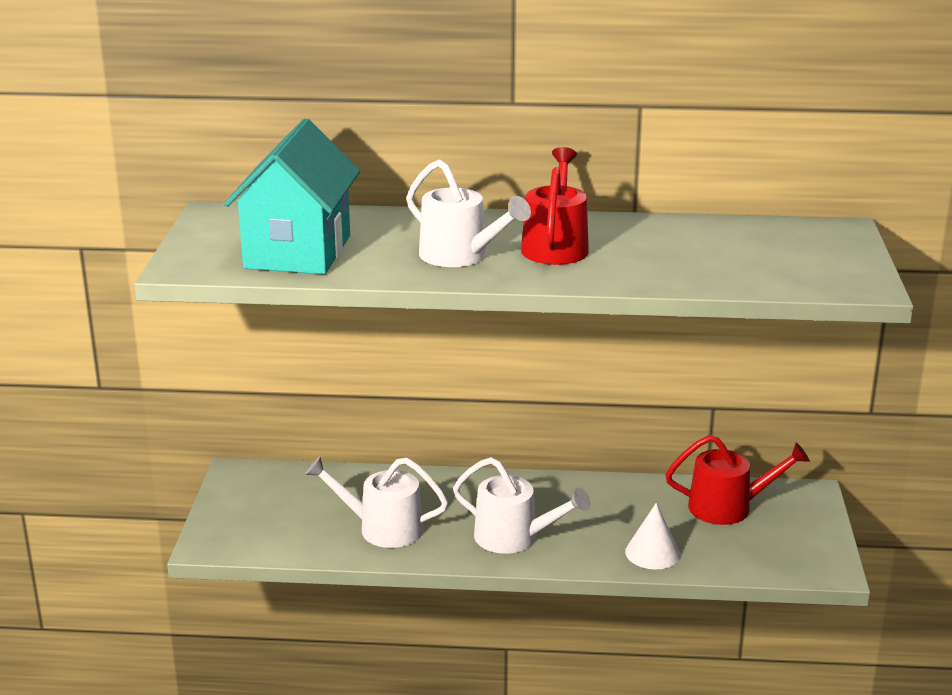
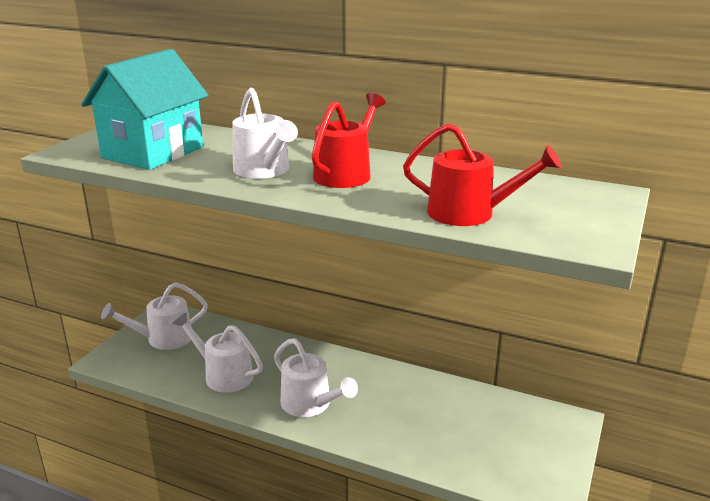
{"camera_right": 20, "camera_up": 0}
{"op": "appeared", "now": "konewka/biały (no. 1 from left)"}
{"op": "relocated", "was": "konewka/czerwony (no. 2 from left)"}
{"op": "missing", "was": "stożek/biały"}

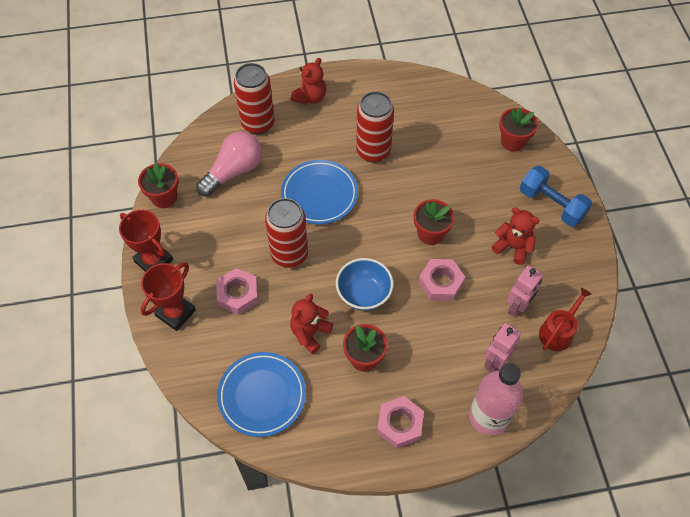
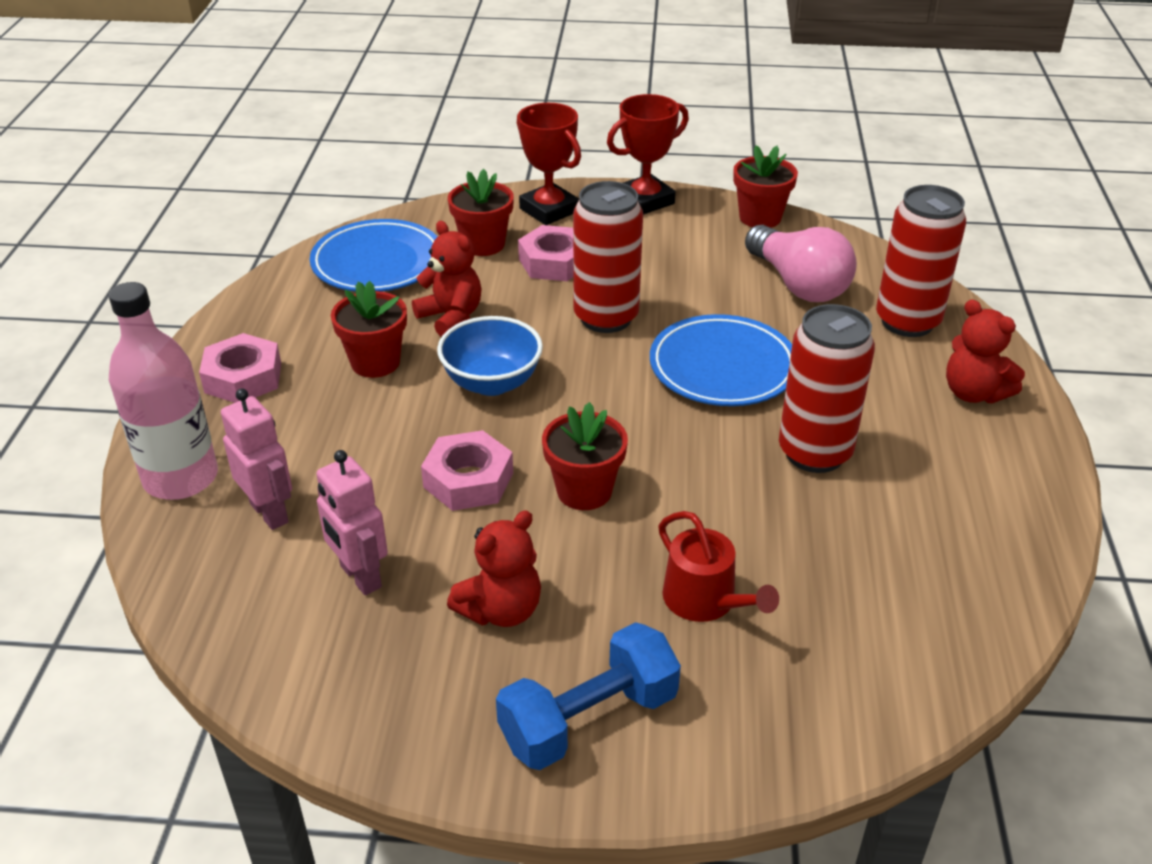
{"camera_right": 105, "camera_up": -20}
{"op": "relocated", "was": "doniczka/czerwony (no. 4 from left in the first image)", "now": "doniczka/czerwony (no. 2 from left)"}
{"op": "relocated", "was": "konewka/czerwony"}

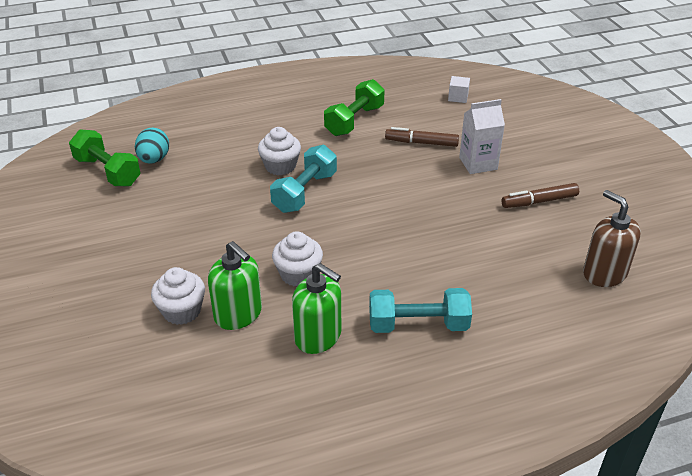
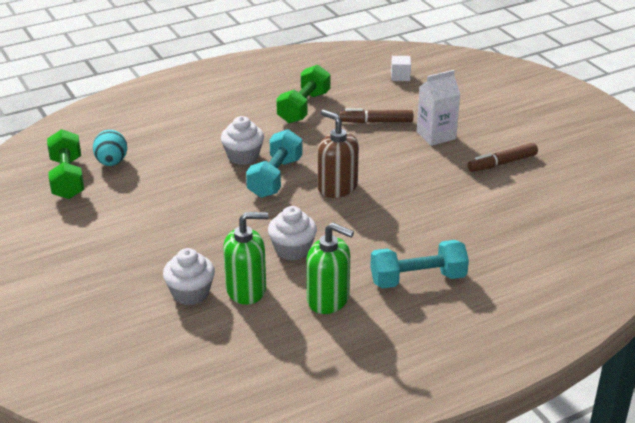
{"camera_right": -10, "camera_up": -5}
{"op": "spun", "was": "hantel/zielony (no. 1 from left)", "clockwise": 45}
{"op": "spun", "was": "dozownik mydła/zielony (no. 1 from left)", "clockwise": -45}
{"op": "relocated", "was": "dozownik mydła/brązowy"}

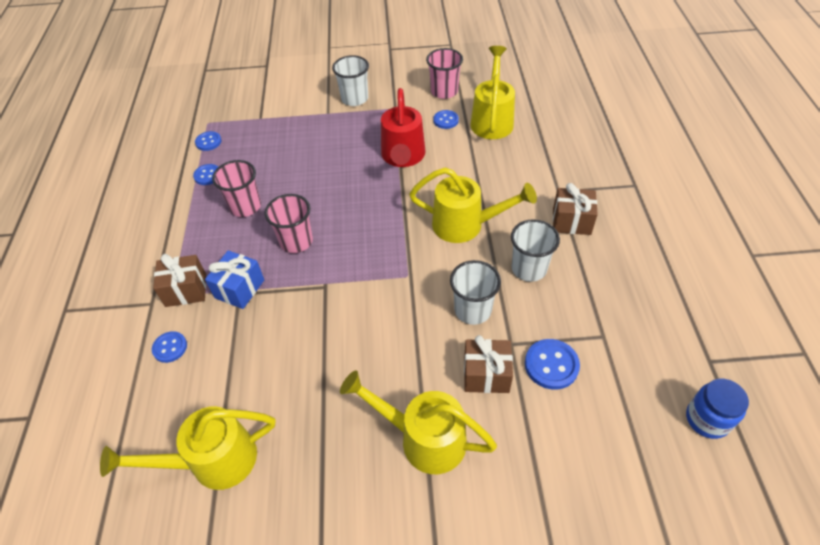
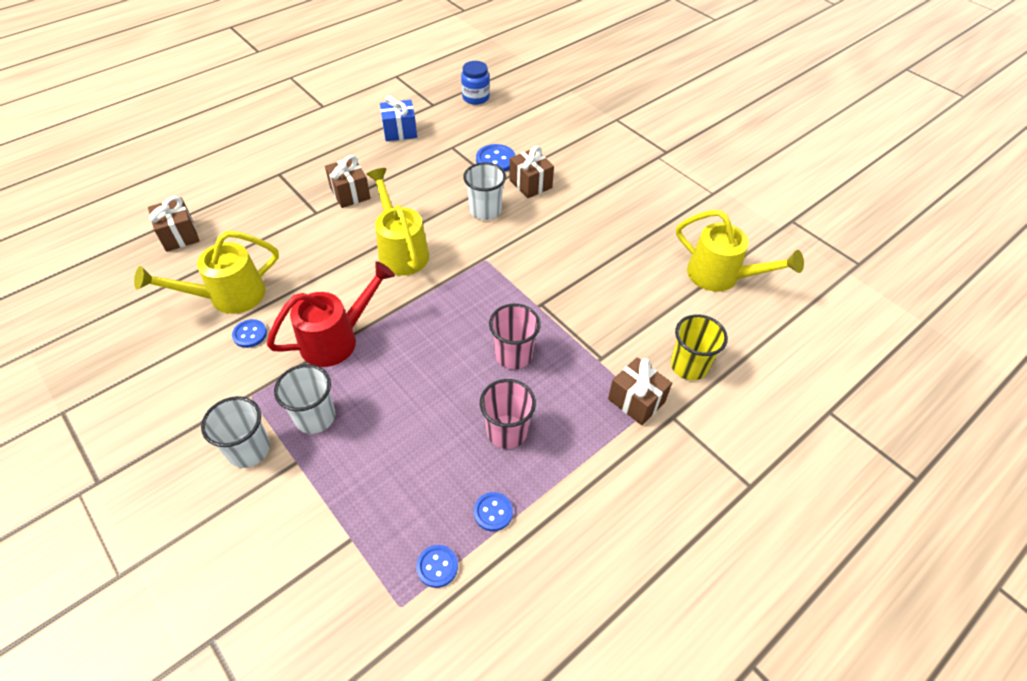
{"camera_right": -130, "camera_up": 0}
{"op": "appeared", "now": "prezent/brązowy (no. 1 from left)"}
{"op": "relocated", "was": "szklanka/biały (no. 3 from left in the first image)", "now": "szklanka/biały (no. 2 from left)"}
{"op": "relocated", "was": "prezent/niebieski"}
{"op": "exchanged", "was": "guzik/niebieski (no. 1 from left)", "now": "szklanka/żółty"}
{"op": "missing", "was": "konewka/żółty (no. 2 from left)"}
{"op": "missing", "was": "szklanka/różowy (no. 3 from left)"}

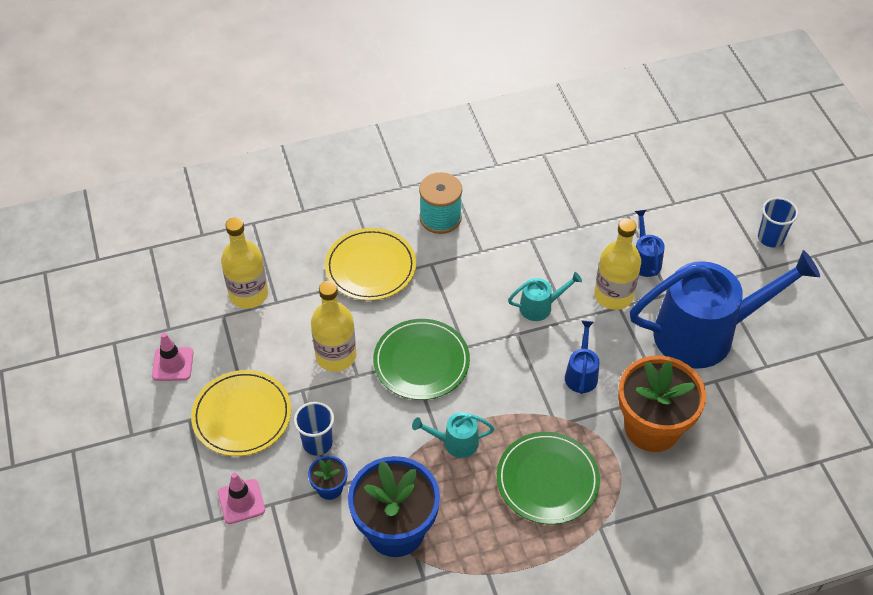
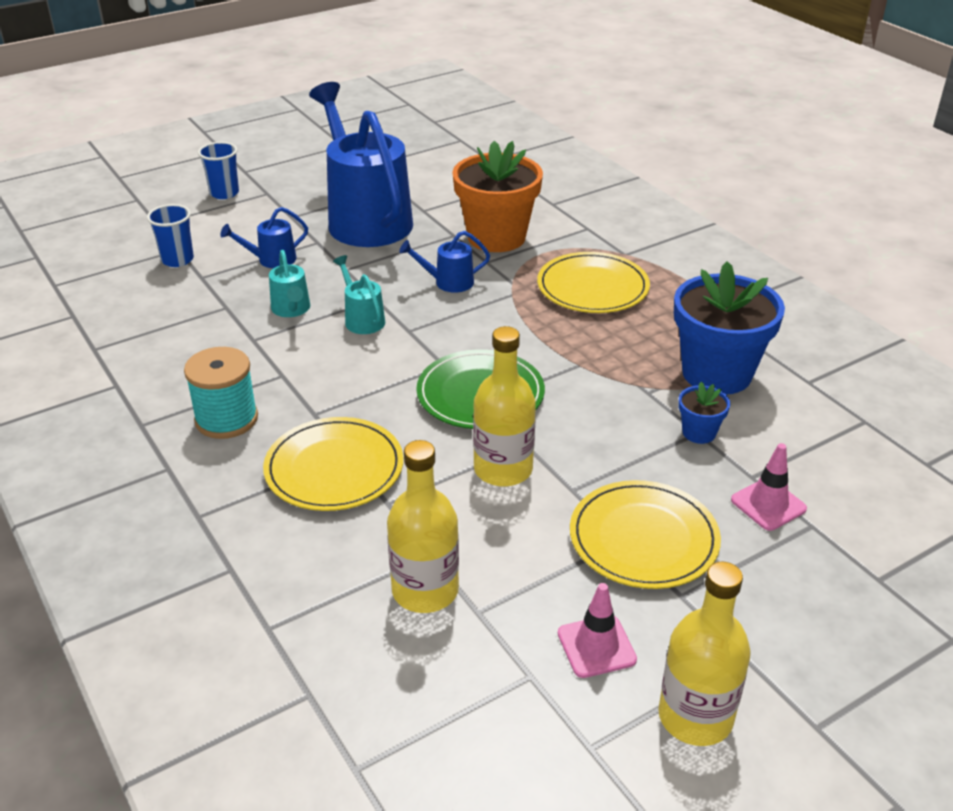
{"camera_right": -105, "camera_up": -15}
{"op": "relocated", "was": "szklanka/niebieski (no. 1 from left)"}
{"op": "relocated", "was": "konewka/turkusowy (no. 1 from left)"}
{"op": "colour", "was": "talerz/zielony (no. 2 from left)", "now": "talerz/żółty (no. 2 from left)"}
{"op": "relocated", "was": "butelka/żółty (no. 3 from left)"}

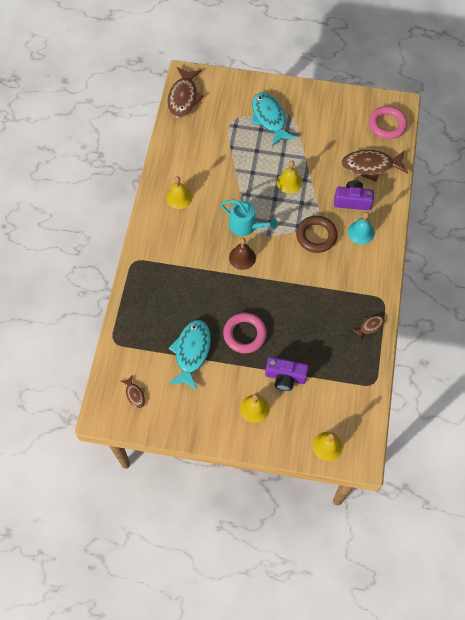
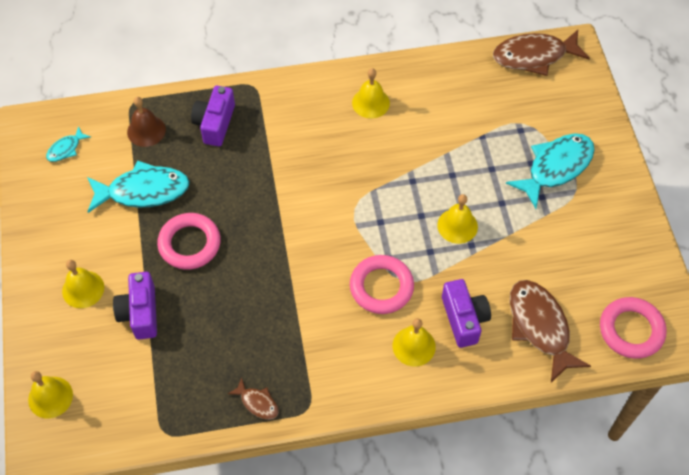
{"camera_right": 70, "camera_up": -5}
{"op": "colour", "was": "ryba/brązowy (no. 1 from left)", "now": "ryba/turkusowy (no. 1 from left)"}
{"op": "relocated", "was": "dzwonek/brązowy"}
{"op": "appeared", "now": "aparat fotograficzny/fioletowy (no. 2 from left)"}
{"op": "colour", "was": "pierścień/brązowy", "now": "pierścień/różowy (no. 2 from left)"}
{"op": "colour", "was": "dzwonek/turkusowy", "now": "dzwonek/żółty (no. 4 from left)"}
{"op": "missing", "was": "konewka/turkusowy"}

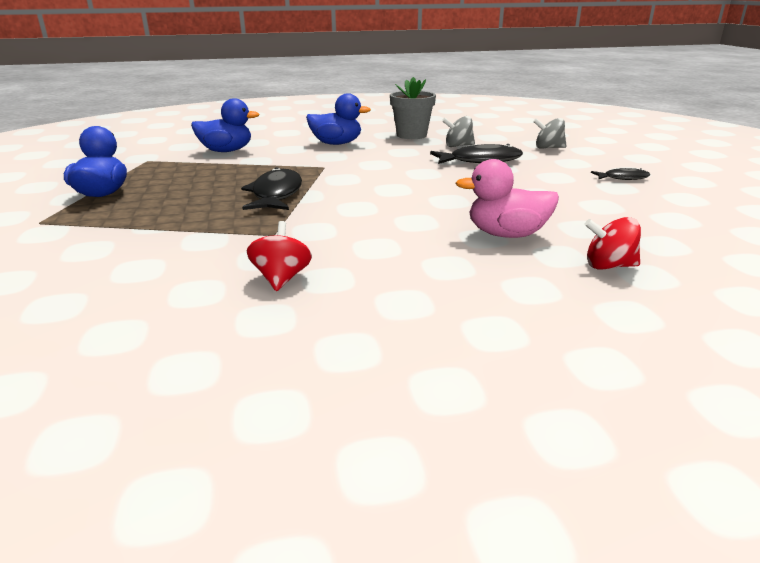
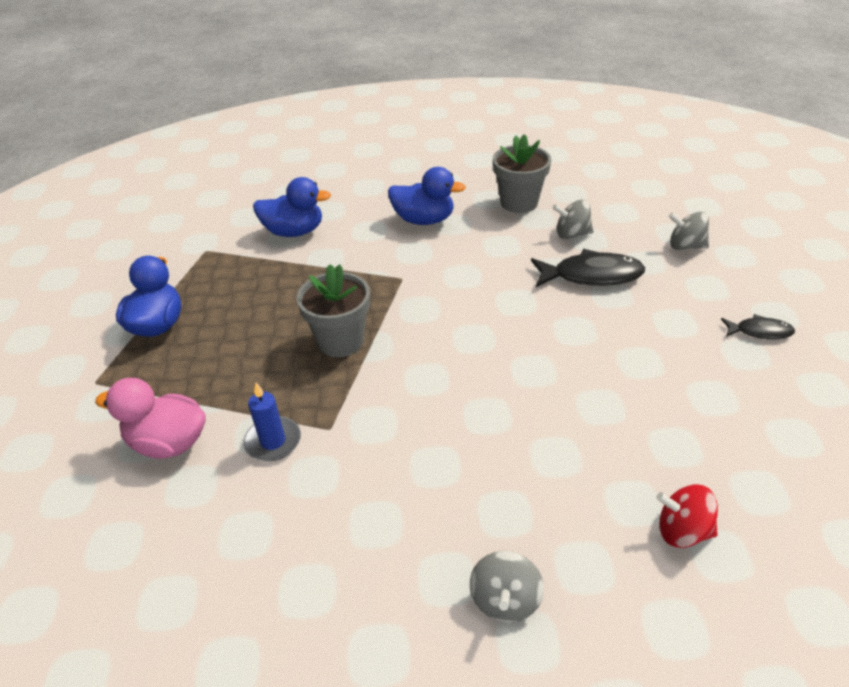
{"camera_right": 10, "camera_up": 15}
{"op": "relocated", "was": "kaczka/różowy"}
{"op": "appeared", "now": "świeca/niebieski"}
{"op": "exchanged", "was": "ryba/czarny (no. 1 from left)", "now": "doniczka/szary (no. 1 from left)"}
{"op": "appeared", "now": "bączek/szary (no. 1 from left)"}
{"op": "missing", "was": "bączek/czerwony (no. 1 from left)"}

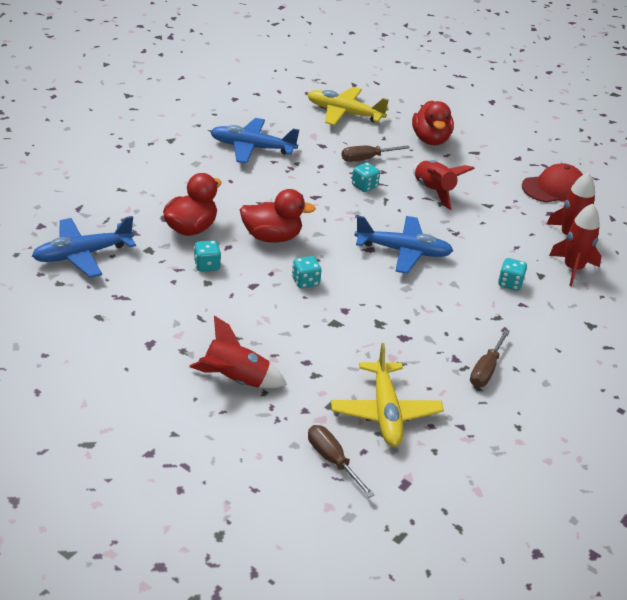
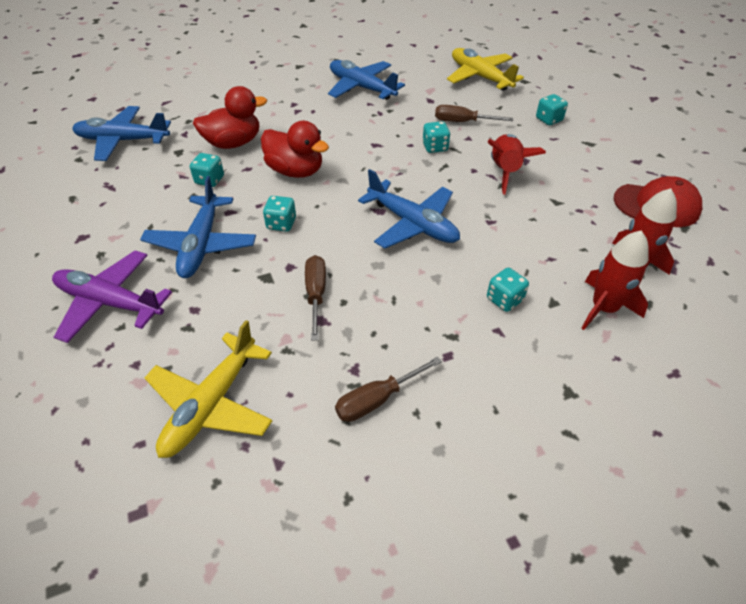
{"camera_right": 35, "camera_up": 10}
{"op": "exchanged", "was": "rakieta/czerwony (no. 1 from left)", "now": "samolot/fioletowy"}
{"op": "appeared", "now": "samolot/niebieski (no. 2 from left)"}
{"op": "relocated", "was": "śrubokręt/brązowy (no. 1 from left)"}
{"op": "exchanged", "was": "kaczka/czerwony (no. 3 from left)", "now": "kostka do gry/turkusowy (no. 5 from left)"}

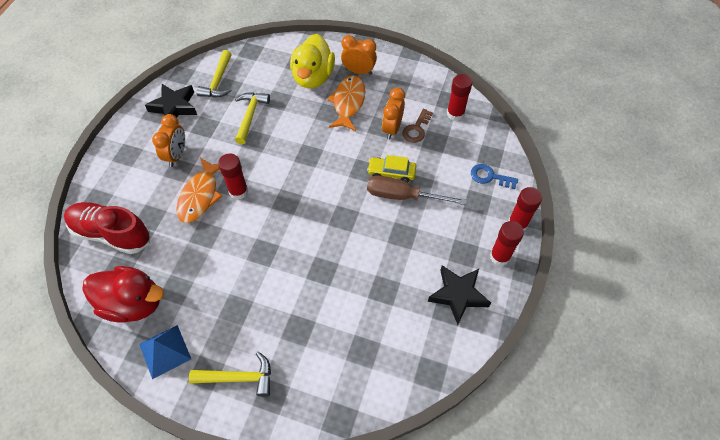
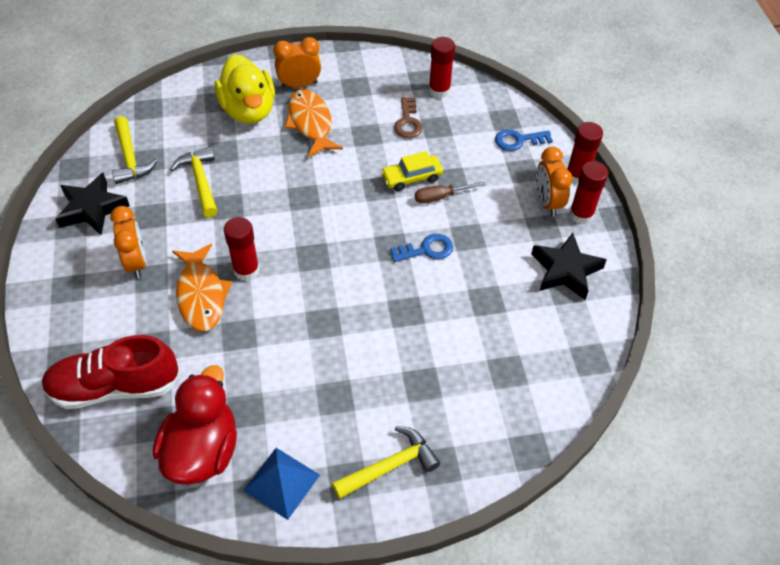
{"camera_right": -30, "camera_up": -5}
{"op": "spun", "was": "kaczka/czerwony", "clockwise": -60}
{"op": "appeared", "now": "klucz/niebieski (no. 1 from left)"}
{"op": "size", "was": "śrubokręt/brązowy", "ratio": 0.59}
{"op": "relocated", "was": "budzik/pomarańczowy (no. 3 from left)"}

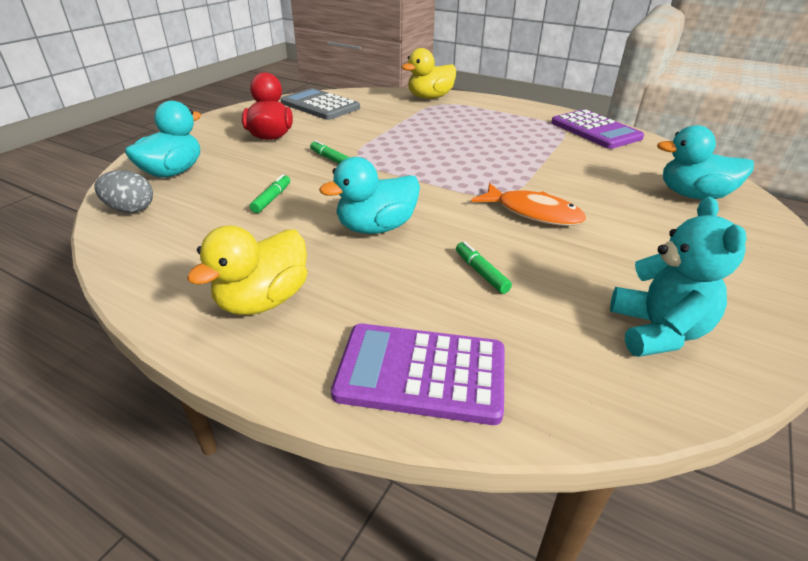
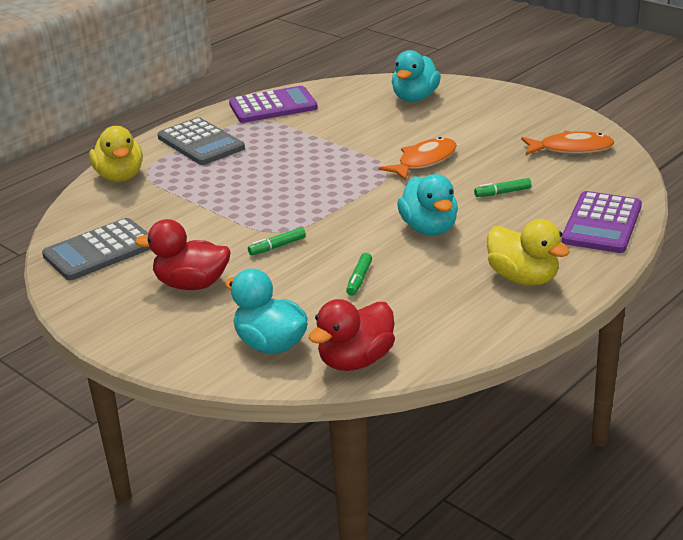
{"camera_right": -75, "camera_up": -5}
{"op": "appeared", "now": "kalkulator/szary (no. 2 from left)"}
{"op": "exchanged", "was": "jajko/szary", "now": "kaczka/czerwony (no. 2 from left)"}
{"op": "spun", "was": "flamaster/zielony (no. 1 from left in the first image)", "clockwise": -105}
{"op": "exchanged", "was": "miś/turkusowy", "now": "ryba/pomarańczowy (no. 2 from left)"}

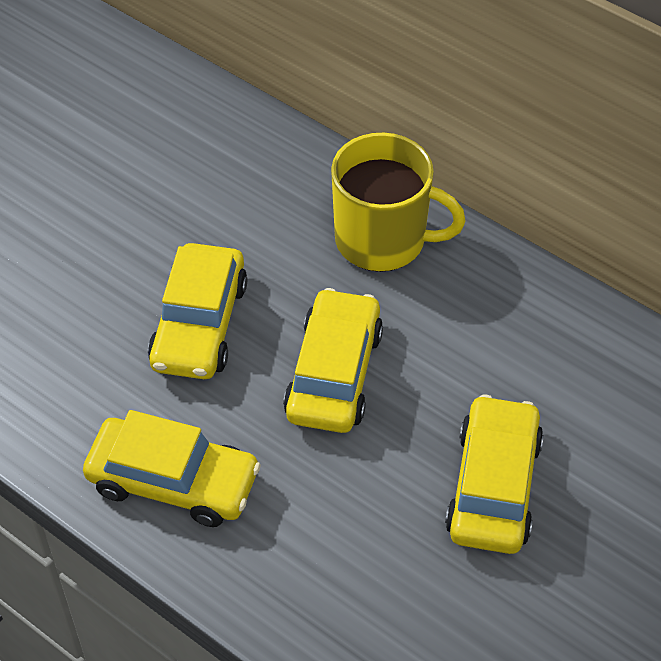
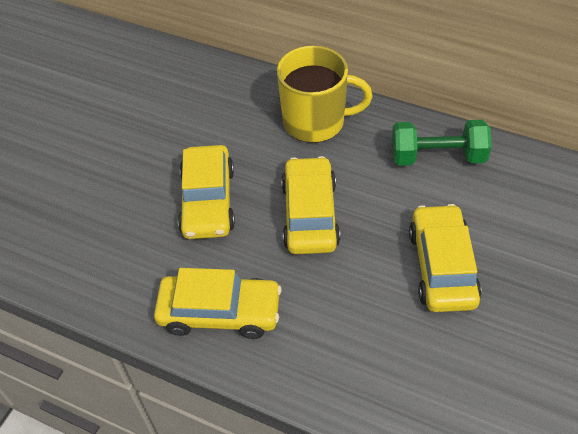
{"camera_right": -10, "camera_up": 0}
{"op": "appeared", "now": "hantel/zielony"}

